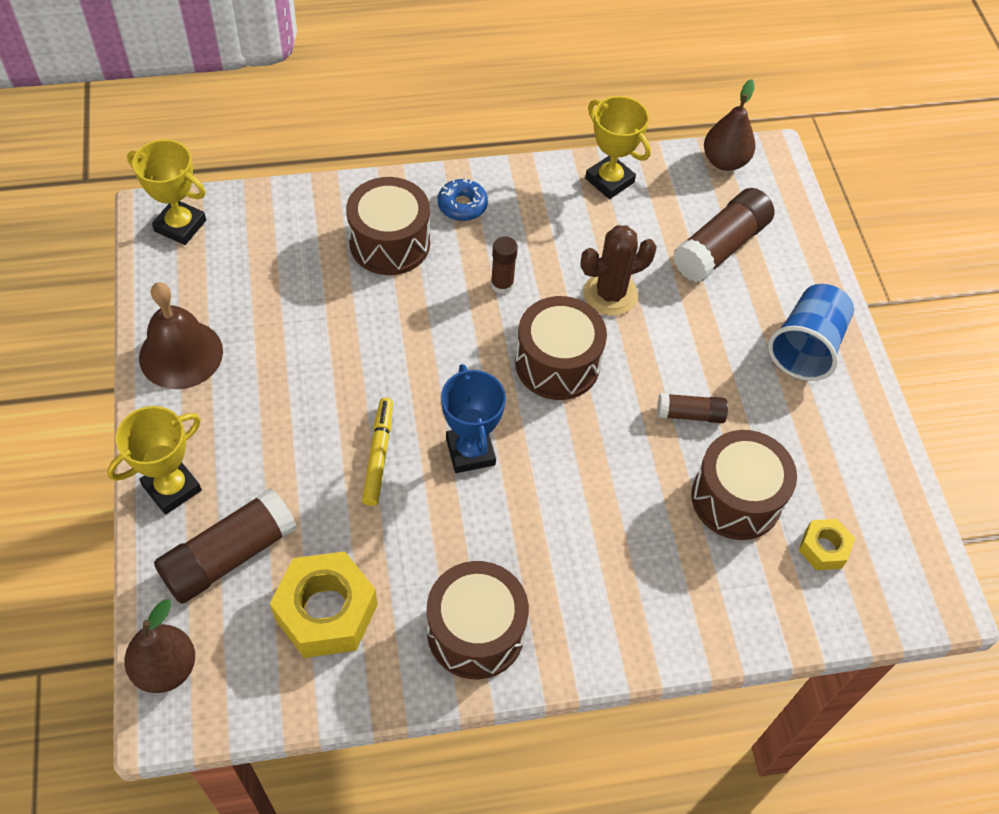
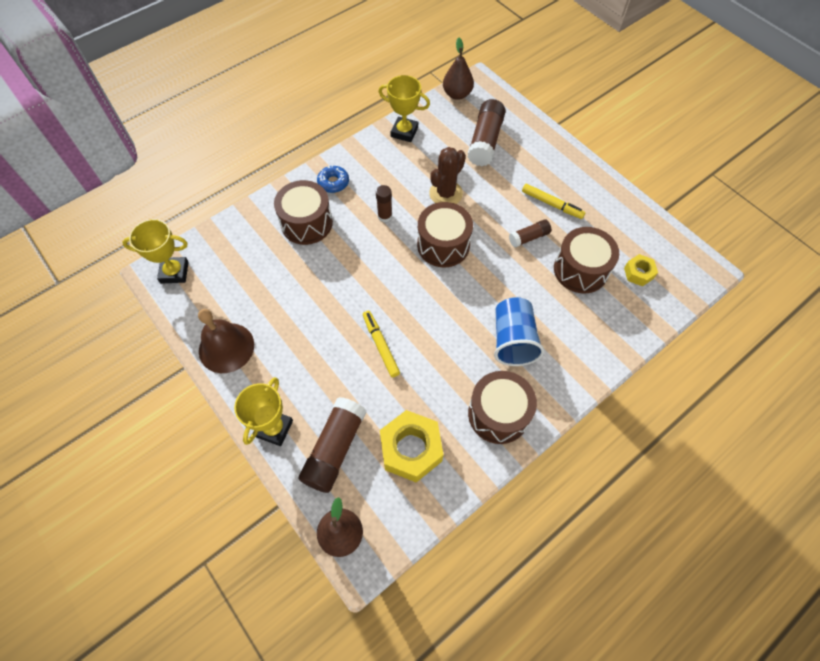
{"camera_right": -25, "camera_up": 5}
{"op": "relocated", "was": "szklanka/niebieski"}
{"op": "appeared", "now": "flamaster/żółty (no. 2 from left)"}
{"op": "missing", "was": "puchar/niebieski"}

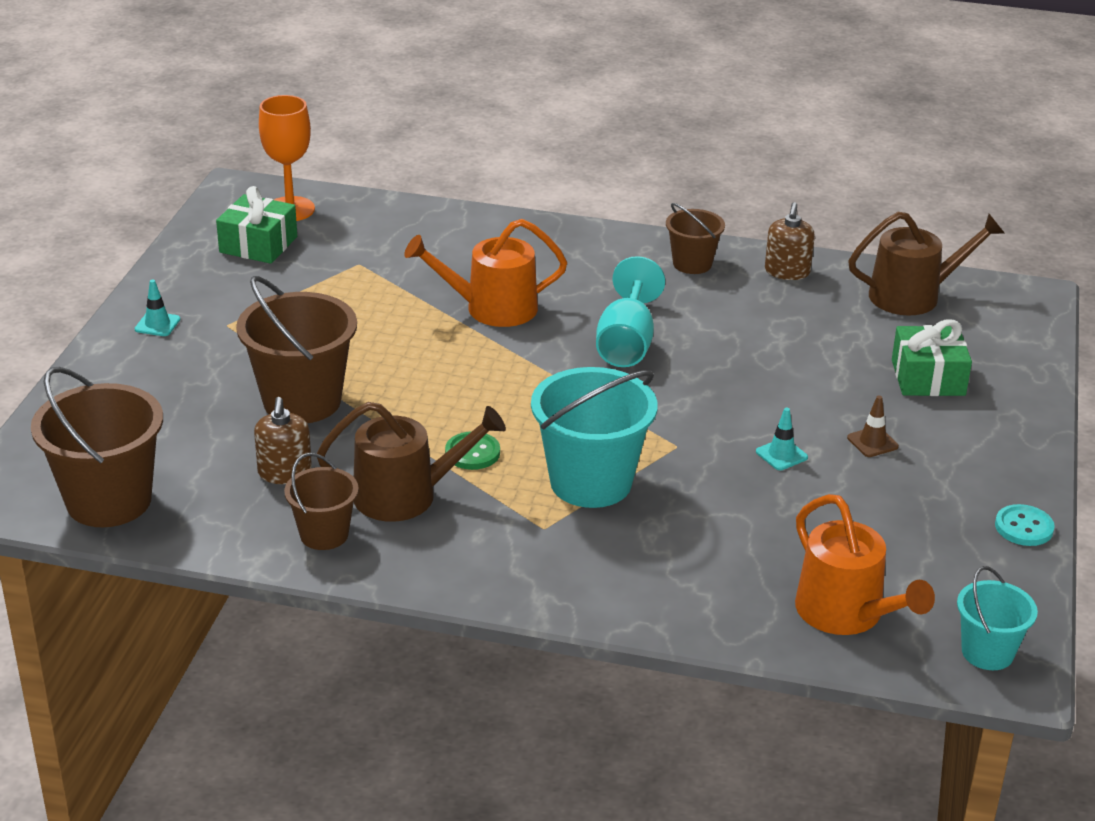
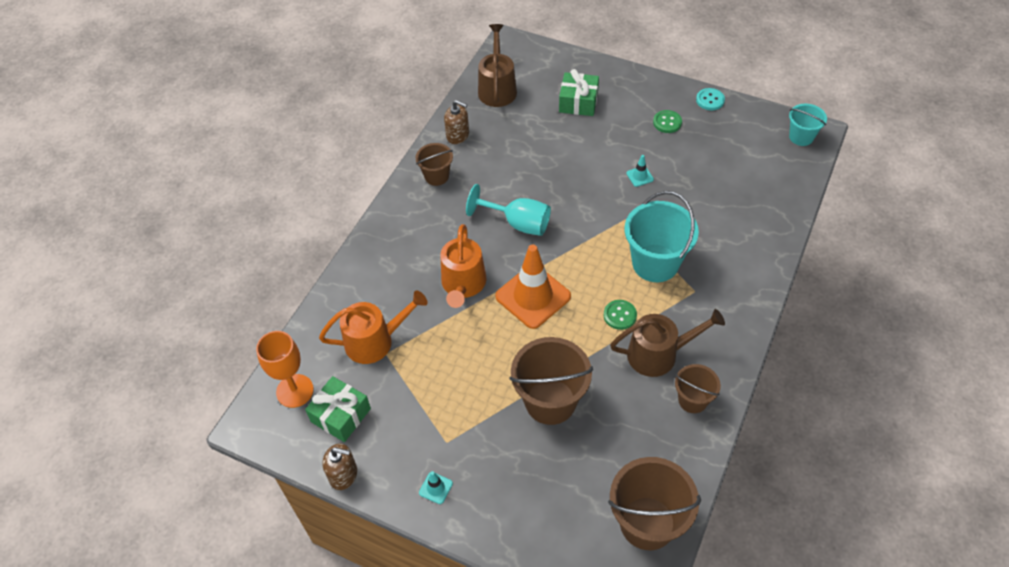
{"camera_right": -75, "camera_up": 20}
{"op": "relocated", "was": "konewka/pomarańczowy (no. 2 from left in the first image)", "now": "konewka/pomarańczowy (no. 1 from left)"}
{"op": "relocated", "was": "dozownik mydła/brązowy (no. 1 from left)"}
{"op": "appeared", "now": "pachołek/pomarańczowy"}
{"op": "spun", "was": "konewka/brązowy (no. 1 from left in the first image)", "clockwise": 75}
{"op": "appeared", "now": "guzik/zielony (no. 2 from left)"}
{"op": "missing", "was": "pachołek/brązowy"}

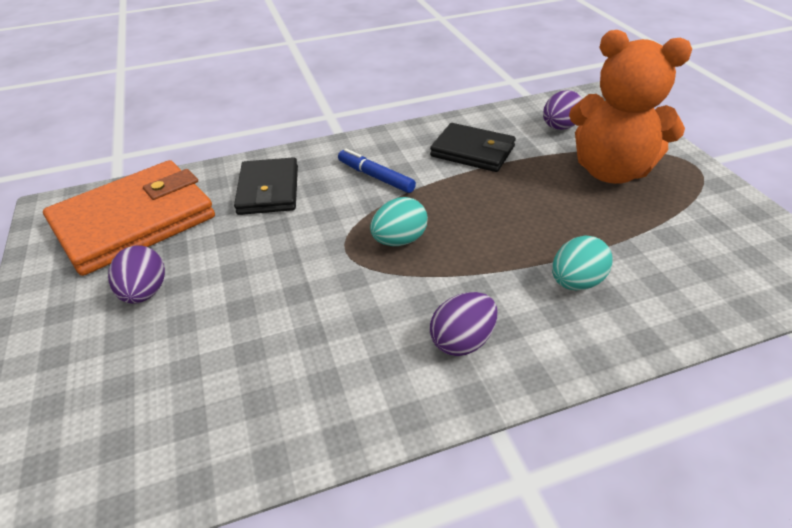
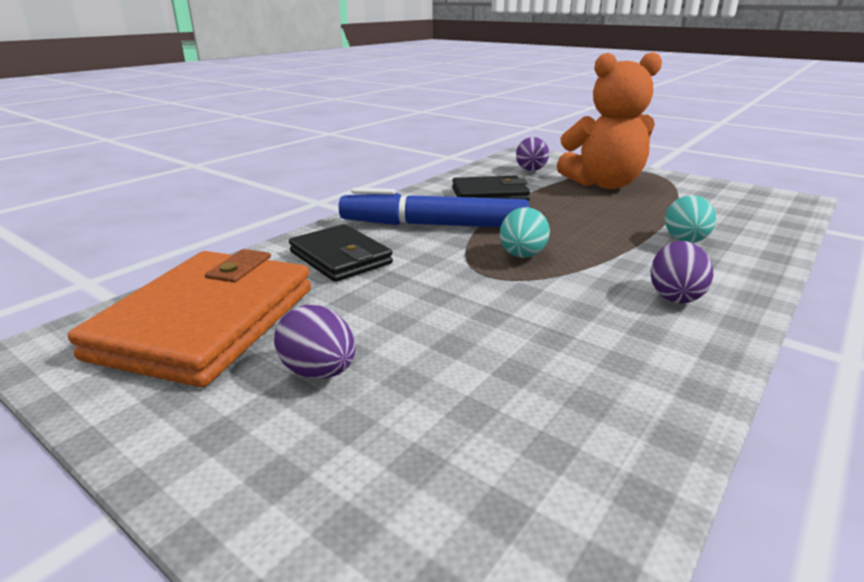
{"camera_right": -35, "camera_up": -15}
{"op": "size", "was": "flamaster/niebieski", "ratio": 1.89}

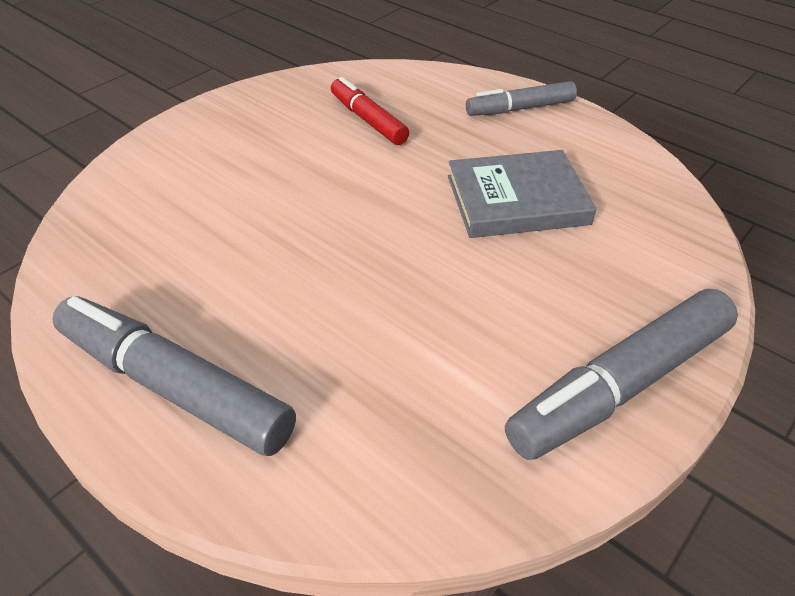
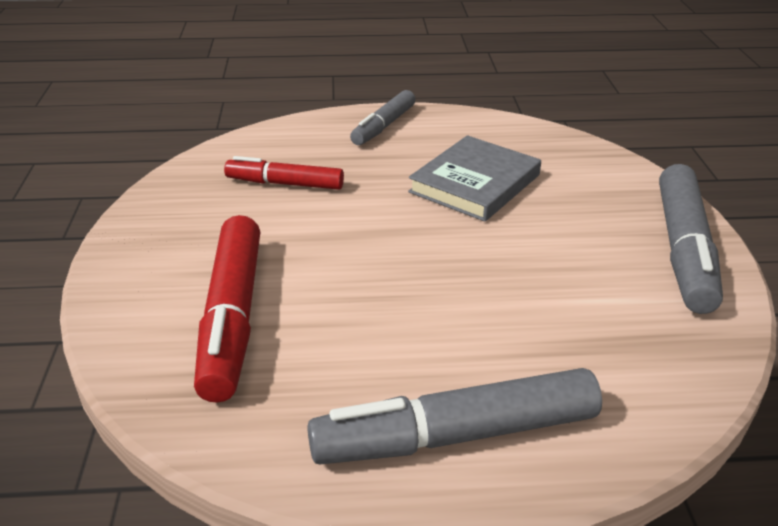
{"camera_right": -45, "camera_up": -10}
{"op": "appeared", "now": "flamaster/czerwony (no. 1 from left)"}

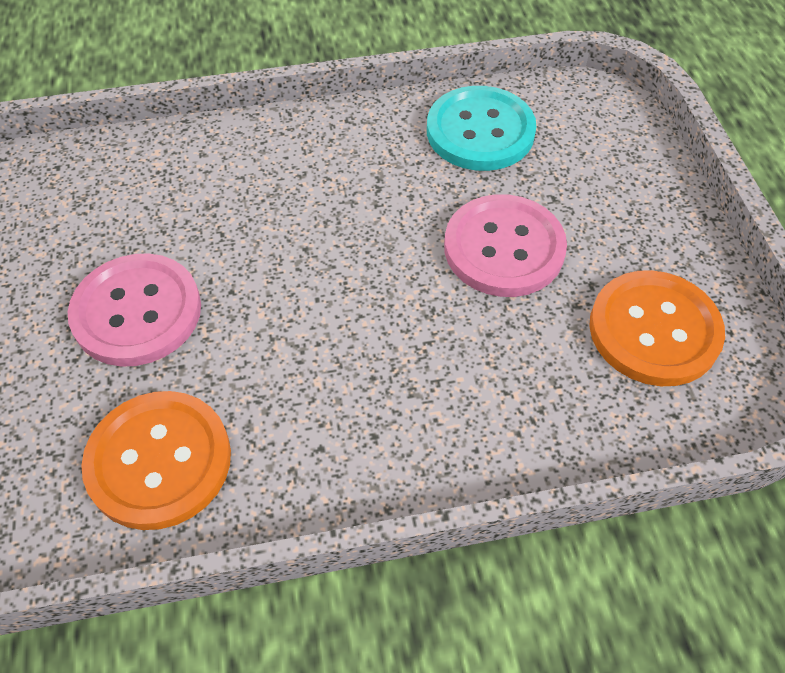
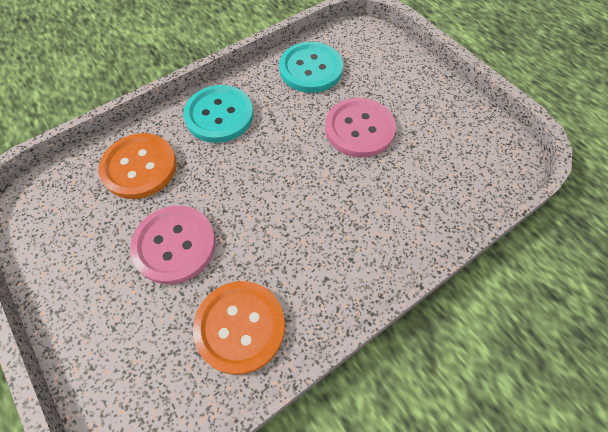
{"camera_right": -25, "camera_up": 5}
{"op": "relocated", "was": "guzik/pomarańczowy (no. 2 from left in the first image)", "now": "guzik/pomarańczowy (no. 1 from left)"}
{"op": "appeared", "now": "guzik/turkusowy (no. 1 from left)"}

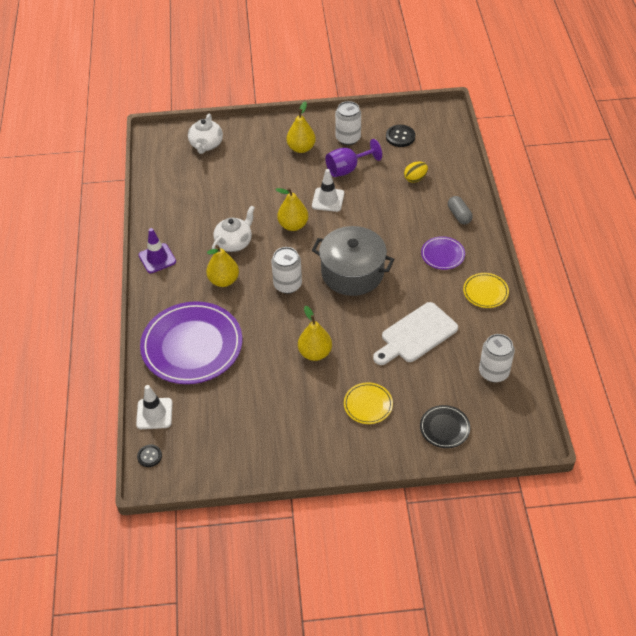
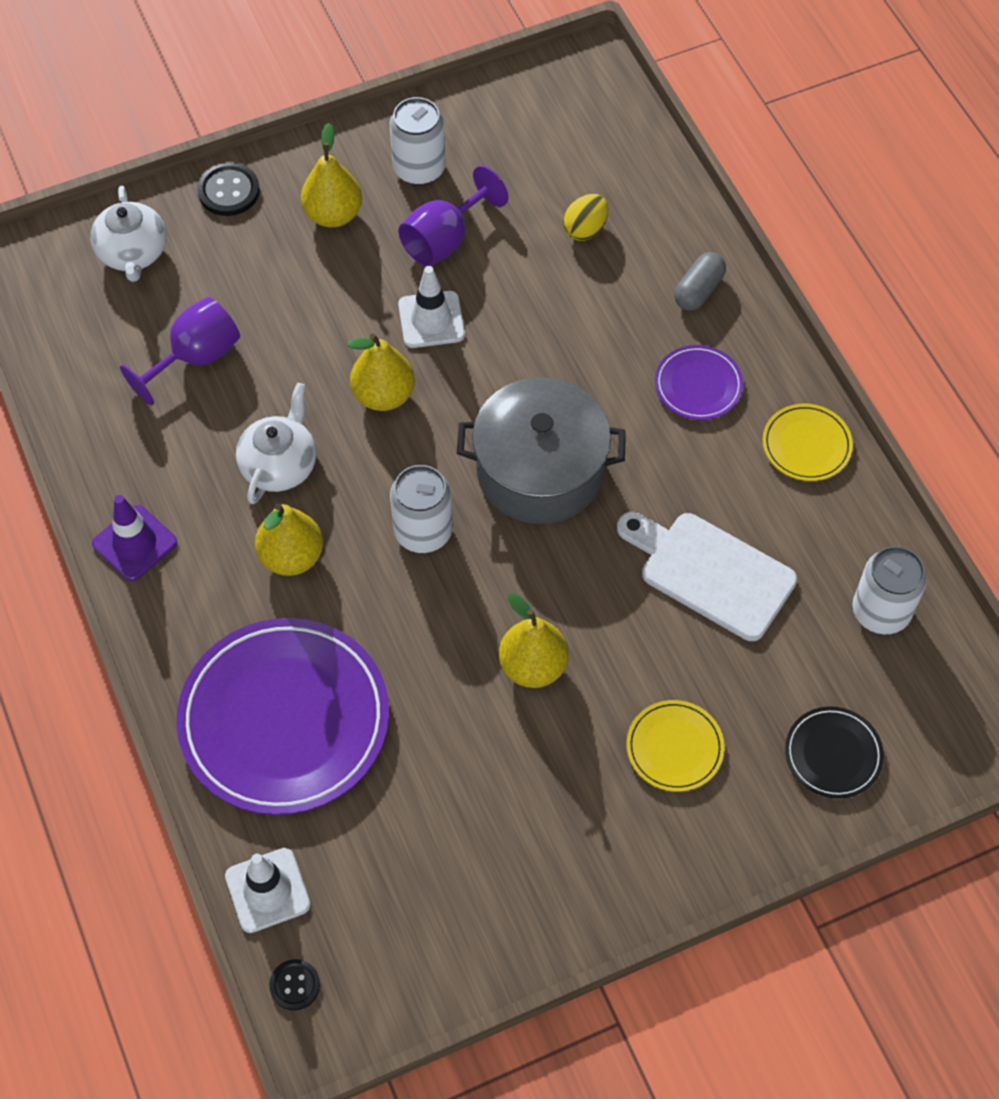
{"camera_right": -20, "camera_up": 10}
{"op": "appeared", "now": "kielich/fioletowy (no. 1 from left)"}
{"op": "relocated", "was": "guzik/czarny (no. 2 from left in the first image)", "now": "guzik/czarny (no. 1 from left)"}
{"op": "spun", "was": "deska do krojenia/biały", "clockwise": 90}
{"op": "spun", "was": "kapsułka/szary", "clockwise": 75}

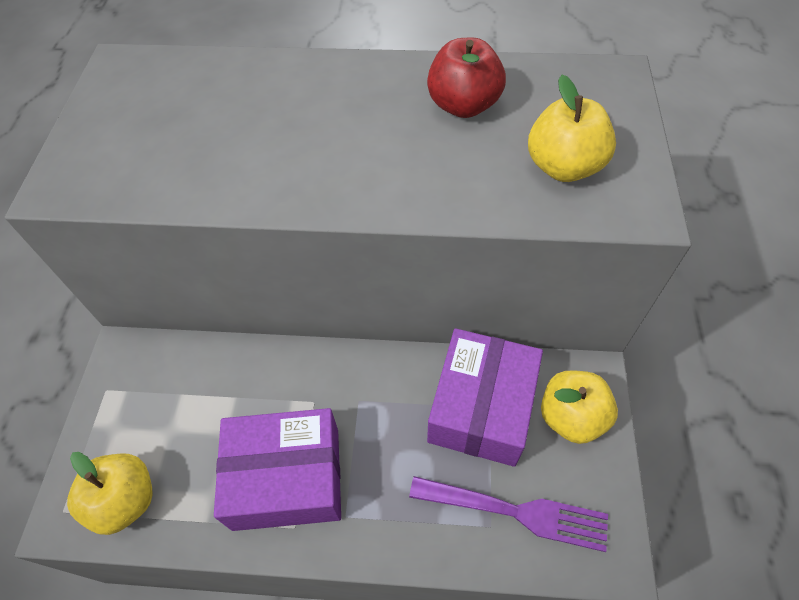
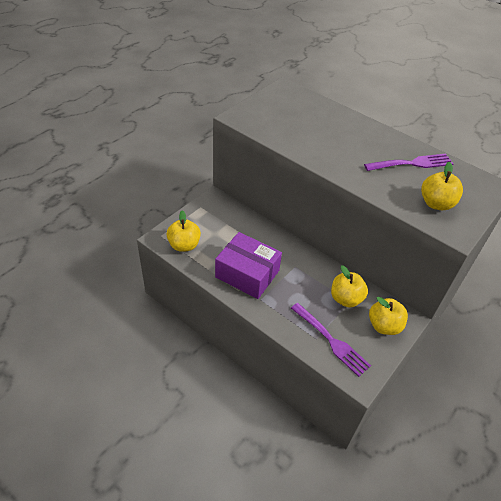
{"camera_right": 30, "camera_up": -10}
{"op": "exchanged", "was": "pudełko/fioletowy (no. 2 from left)", "now": "jabłko/żółty (no. 2 from left)"}
{"op": "exchanged", "was": "jabłko/czerwony", "now": "widelec/fioletowy (no. 2 from left)"}

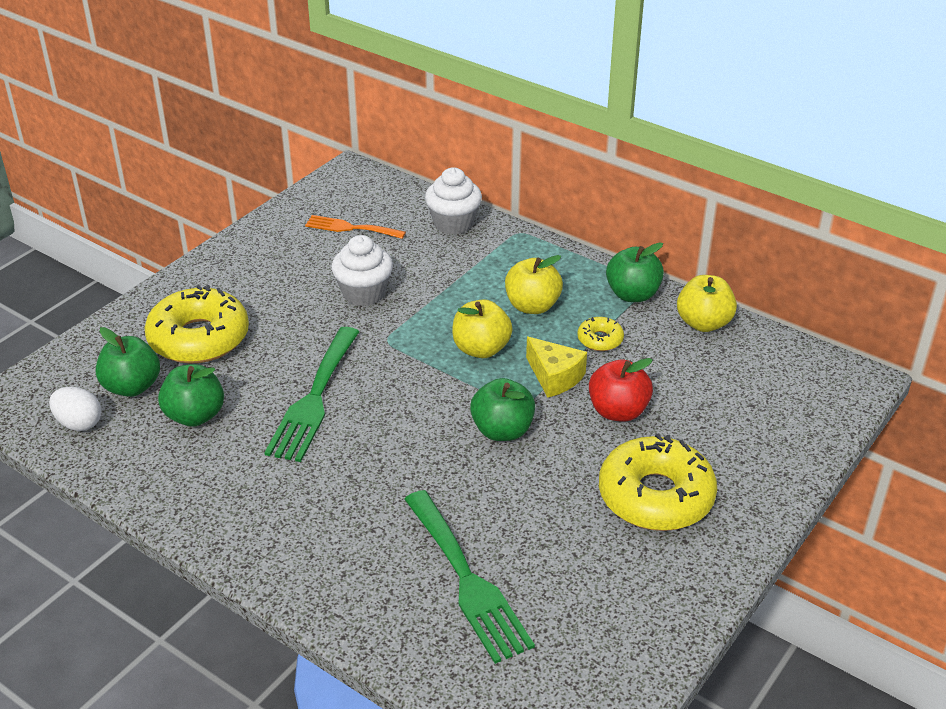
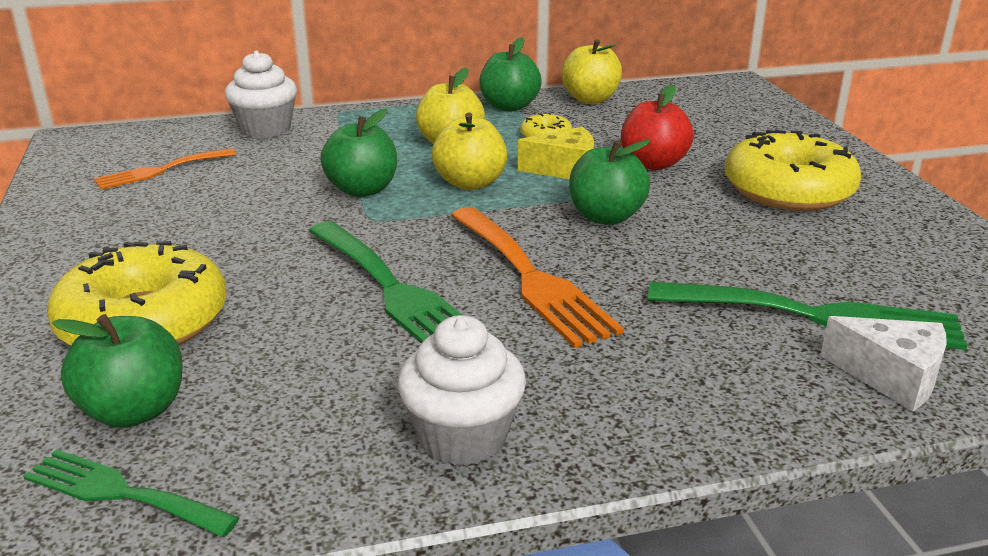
{"camera_right": -50, "camera_up": -10}
{"op": "exchanged", "was": "jajko/biały", "now": "widelec/zielony (no. 1 from left)"}
{"op": "relocated", "was": "jabłko/zielony (no. 2 from left)"}
{"op": "relocated", "was": "muffinka/biały (no. 1 from left in the first image)", "now": "muffinka/biały (no. 2 from left)"}
{"op": "appeared", "now": "widelec/pomarańczowy (no. 2 from left)"}
{"op": "appeared", "now": "ser/biały"}

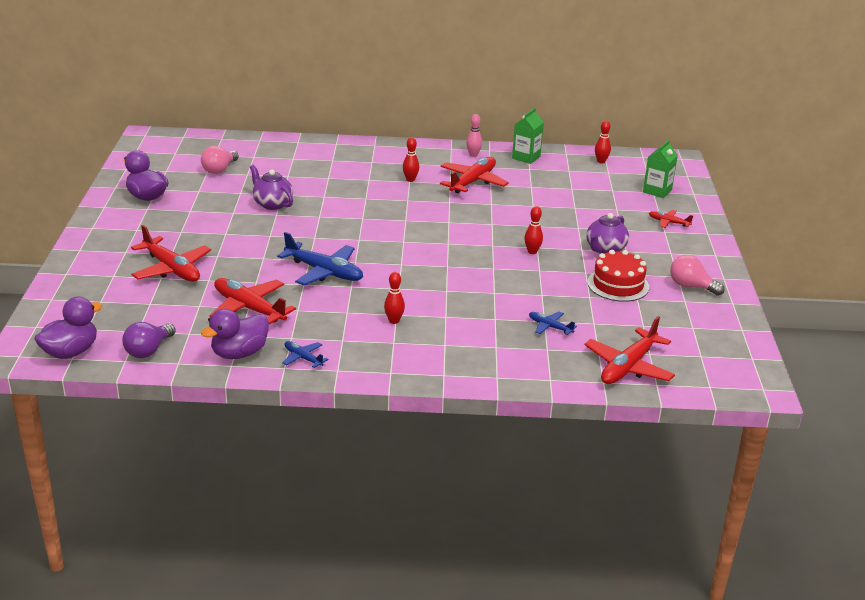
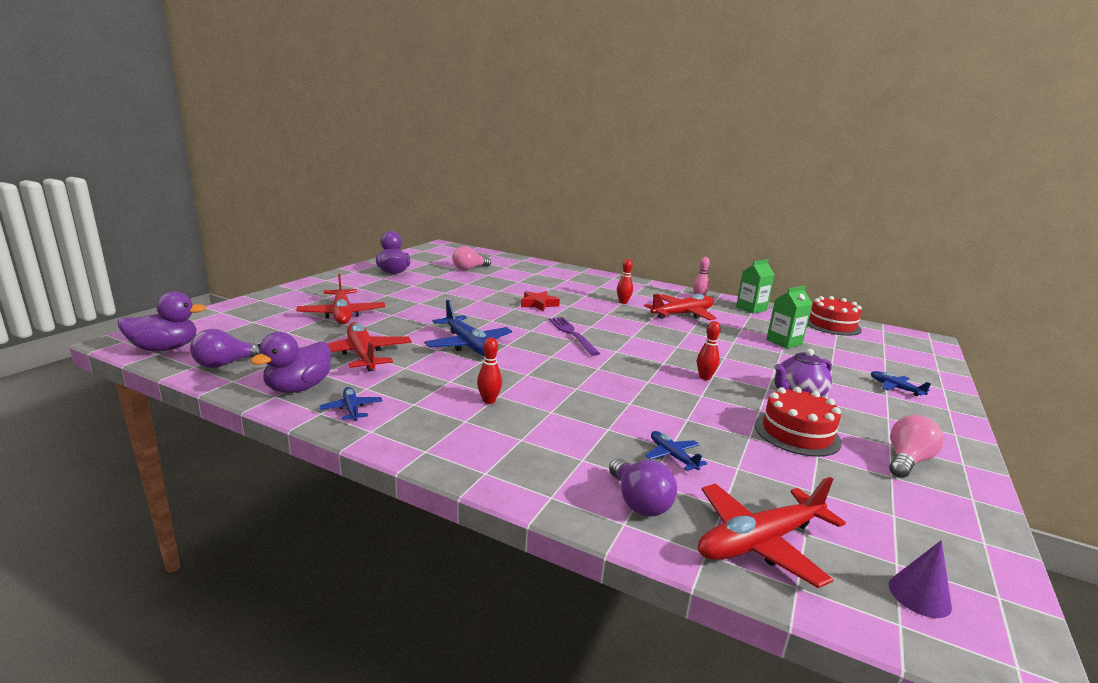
{"camera_right": 25, "camera_up": -10}
{"op": "spun", "was": "kaczka/fioletowy (no. 3 from left in the first image)", "clockwise": -45}
{"op": "appeared", "now": "gwiazda/czerwony"}
{"op": "appeared", "now": "widelec/fioletowy"}
{"op": "appeared", "now": "żarówka/fioletowy (no. 2 from left)"}
{"op": "relocated", "was": "karton mleka/zielony (no. 2 from left)"}
{"op": "exchanged", "was": "kręgiel/czerwony (no. 4 from left)", "now": "tort/czerwony (no. 2 from left)"}
{"op": "colour", "was": "samolot/czerwony (no. 5 from left)", "now": "samolot/niebieski (no. 4 from left)"}
{"op": "spun", "was": "żarówka/różowy (no. 2 from left)", "clockwise": 75}
{"op": "appeared", "now": "stożek/fioletowy"}
{"op": "missing", "was": "imbryk/fioletowy (no. 1 from left)"}

